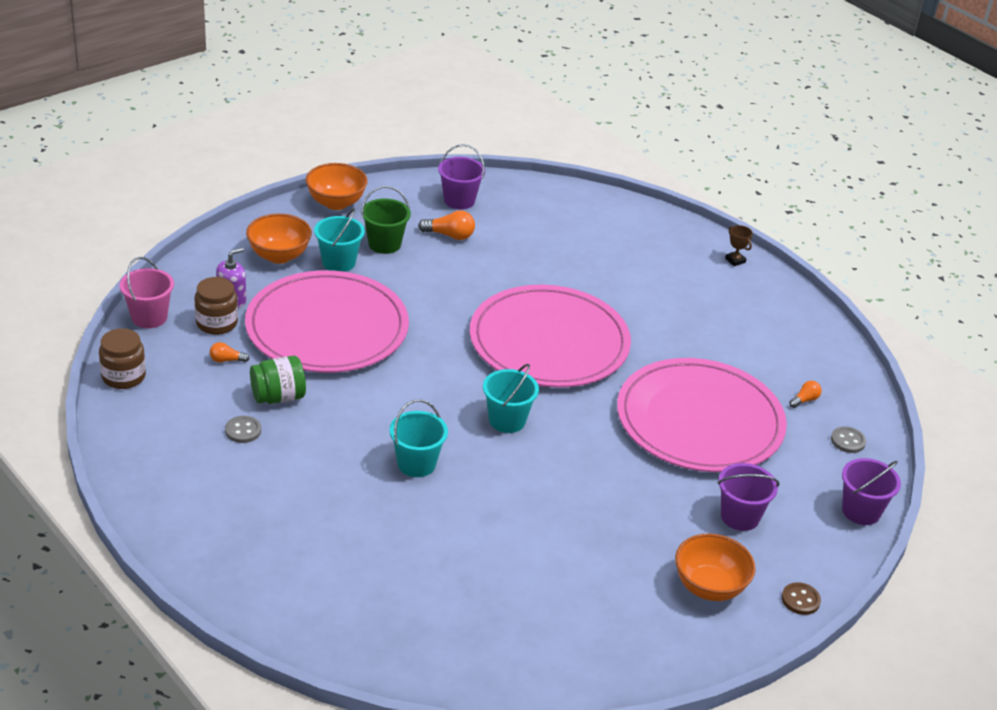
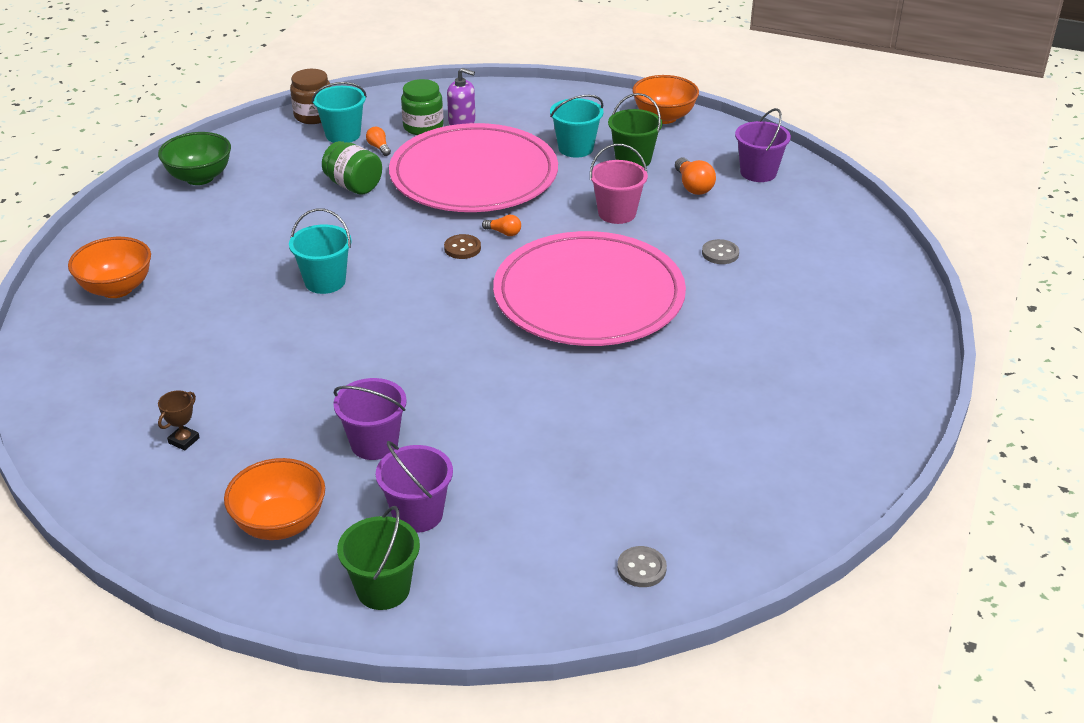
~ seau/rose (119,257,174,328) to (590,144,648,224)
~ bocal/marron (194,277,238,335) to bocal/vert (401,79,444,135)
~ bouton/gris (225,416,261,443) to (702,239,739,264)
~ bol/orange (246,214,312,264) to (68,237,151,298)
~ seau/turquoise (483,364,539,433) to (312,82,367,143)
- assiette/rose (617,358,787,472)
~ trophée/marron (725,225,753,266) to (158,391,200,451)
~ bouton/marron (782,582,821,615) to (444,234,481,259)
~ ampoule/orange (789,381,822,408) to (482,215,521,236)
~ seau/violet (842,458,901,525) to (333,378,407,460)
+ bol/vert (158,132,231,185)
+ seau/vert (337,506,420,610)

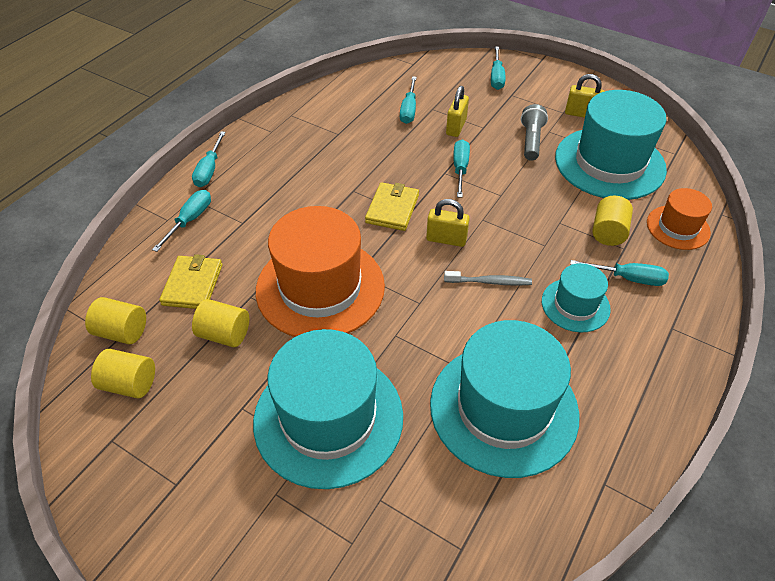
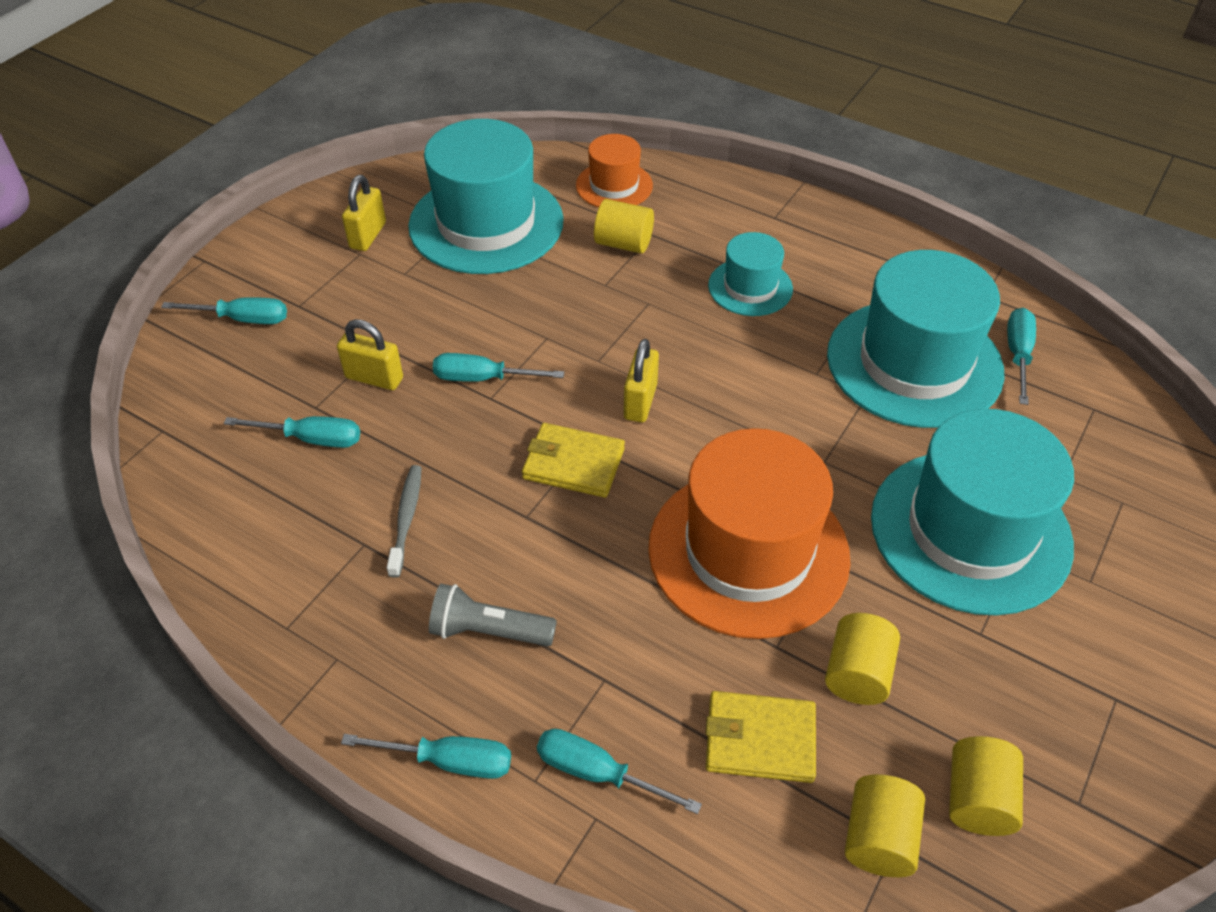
~ brosse à dents/gris (444,271,532,286) to (387,465,422,578)
~ lampe de poche/gris (521,104,548,161) to (429,584,557,647)
~ tournevis/turquoise (570,260,669,286) to (1007,308,1036,405)

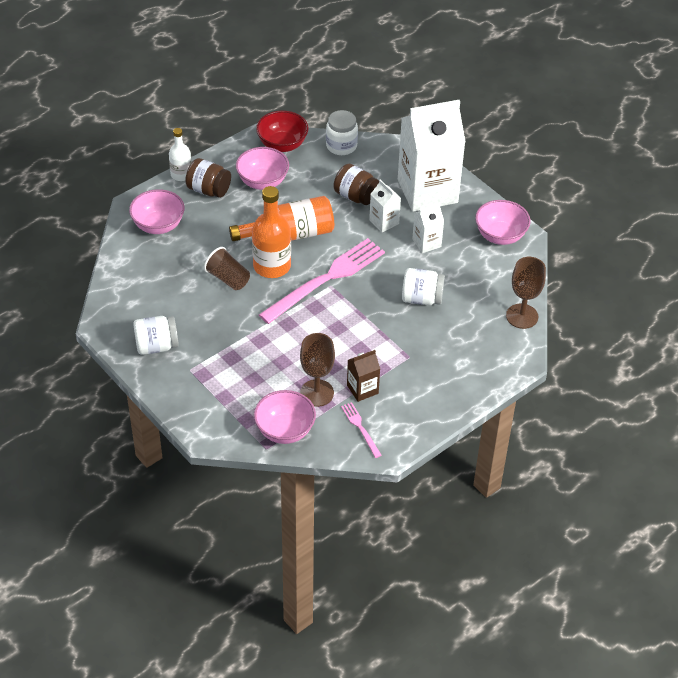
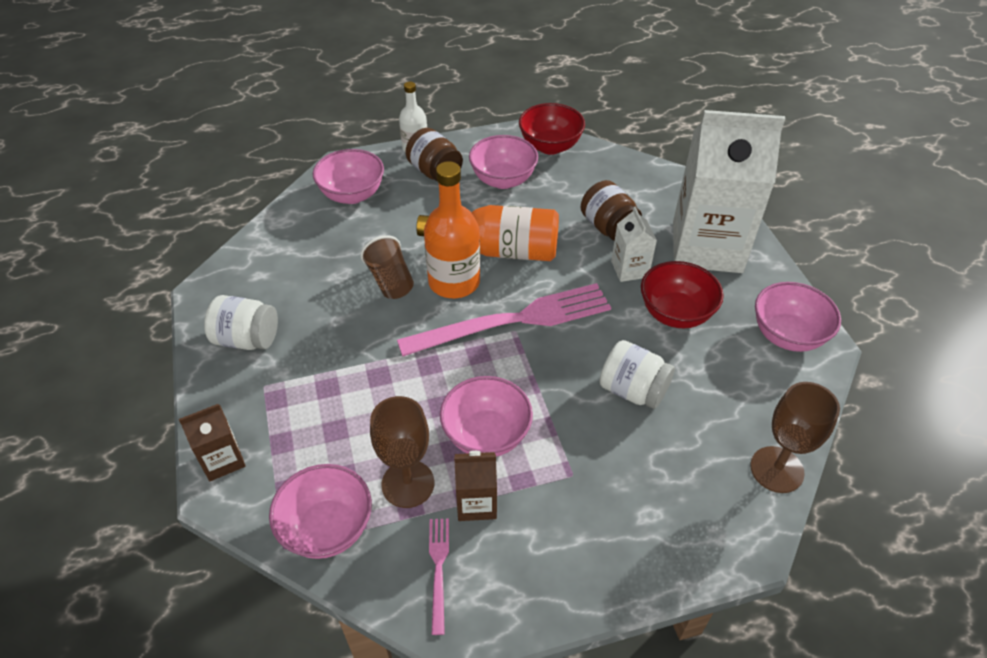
- bocal/blanc (326,110,358,155)
~ brique de lait/blanc (412,203,444,253) to bol/rouge (641,261,724,328)
+ brique de lait/marron (179,404,246,481)
+ bol/rose (440,376,533,457)

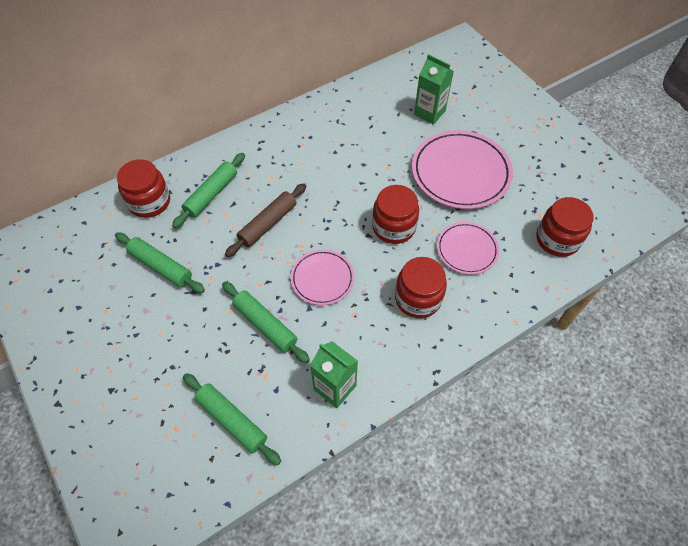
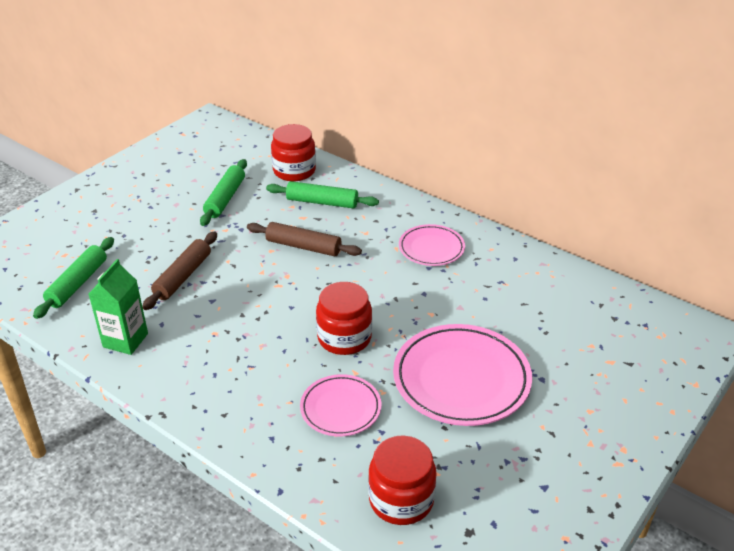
~ rouleau à pâtisserie/vert (222,282,310,363) to rouleau à pâtisserie/marron (143,231,217,310)
~ assiette/rose (291,249,354,305) to (399,224,465,266)
- bocal/rouge (395,257,447,318)
- brique de lait/vert (414,54,454,124)

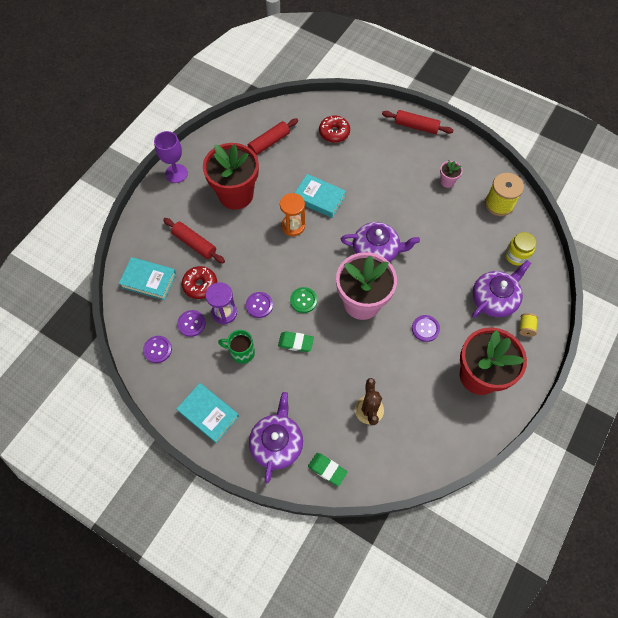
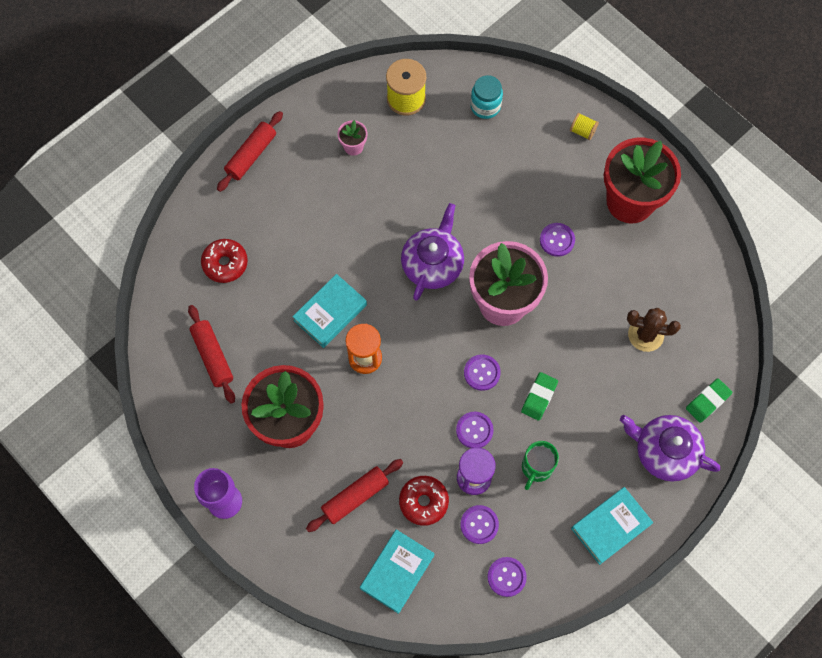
~ bouton/vert (290,287,317,313) to bouton/violet (464,355,501,391)
- théière/violet (472,260,531,318)
~ bocal/jaune (505,232,536,266) to bocal/turquoise (471,75,503,119)

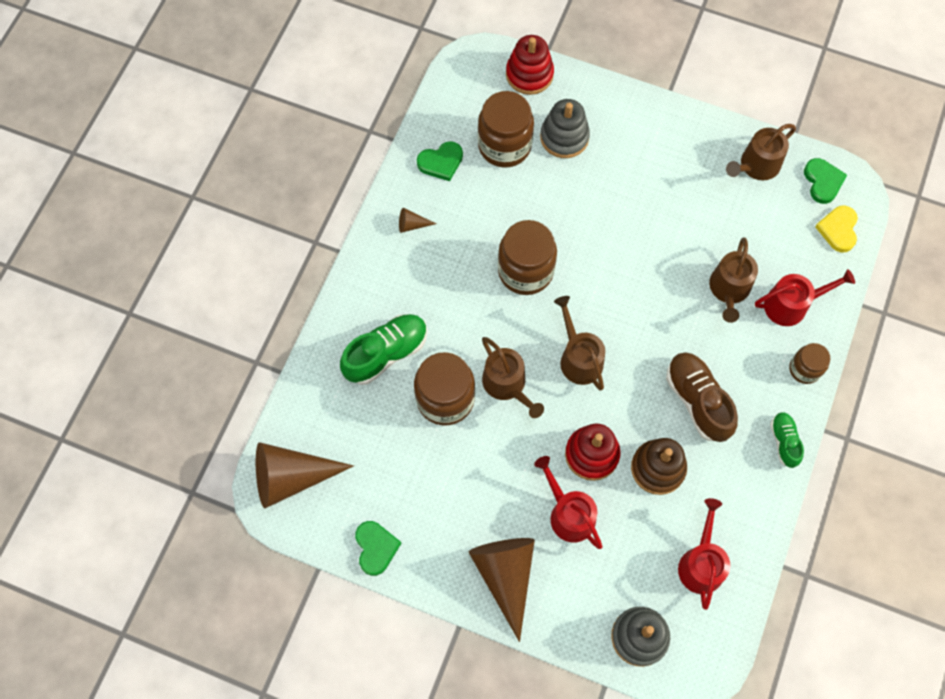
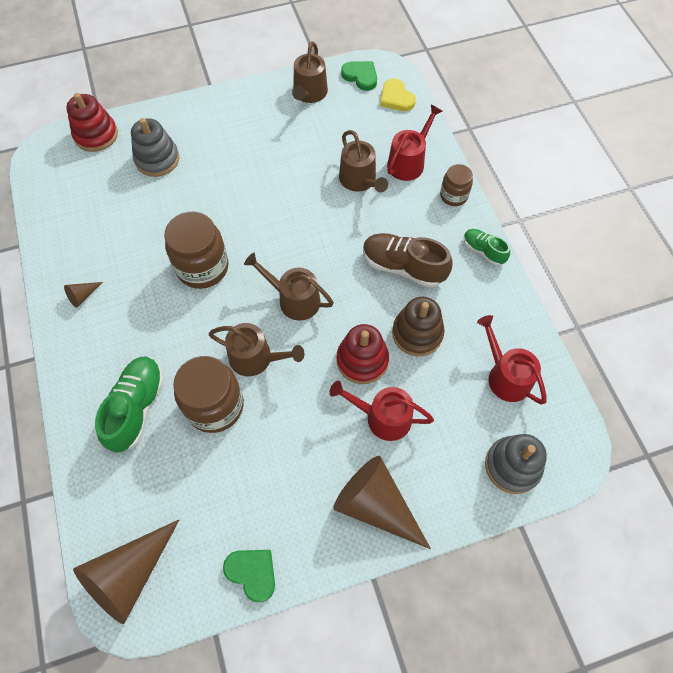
- cœur/vert (417,141,463,181)
- bocal/marron (478,91,534,168)

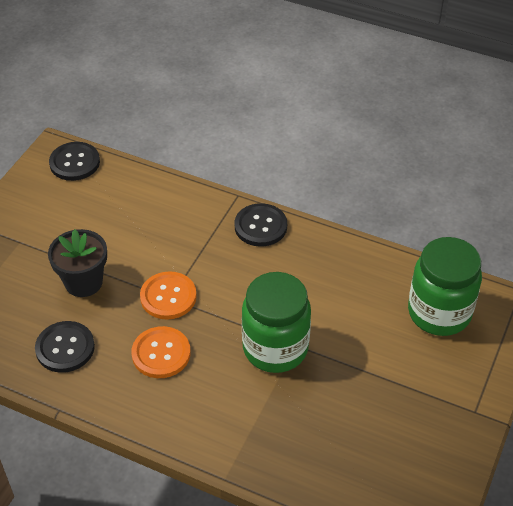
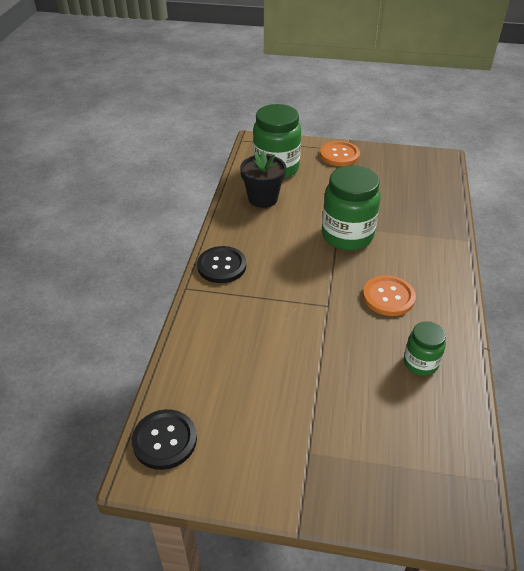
~ bouton/noir (35,321,95,373) to bocal/vert (404,321,446,376)
~ pot de fleurs/noir (48,229,107,297) to (240,151,286,208)
~ bouton/orange (140,271,197,320) to (320,141,360,166)

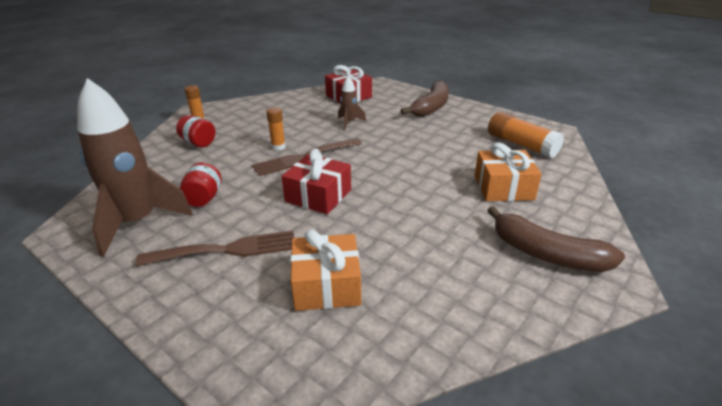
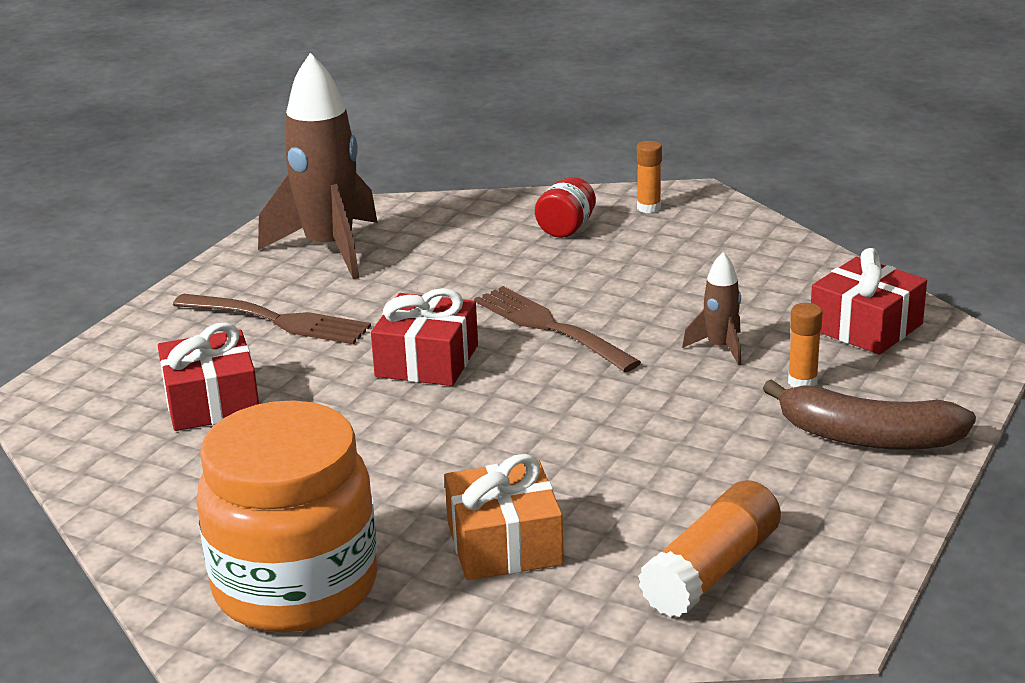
~ fourchette/marron (135,231,294,266) = (173,294,371,344) 45 degrees counterclockwise
- bocal/rouge (180,163,221,207)
~ bâton de colle/orange (266,107,286,151) to (788,303,823,387)
~ cadeau/orange (290,229,361,311) to cadeau/rouge (158,322,259,431)
~ banane/marron (487,206,625,272) to bocal/orange (196,400,378,632)

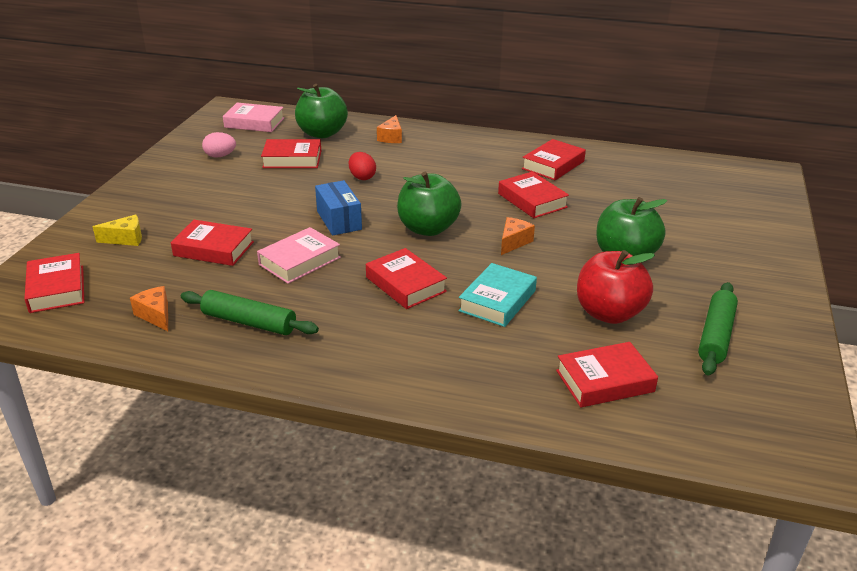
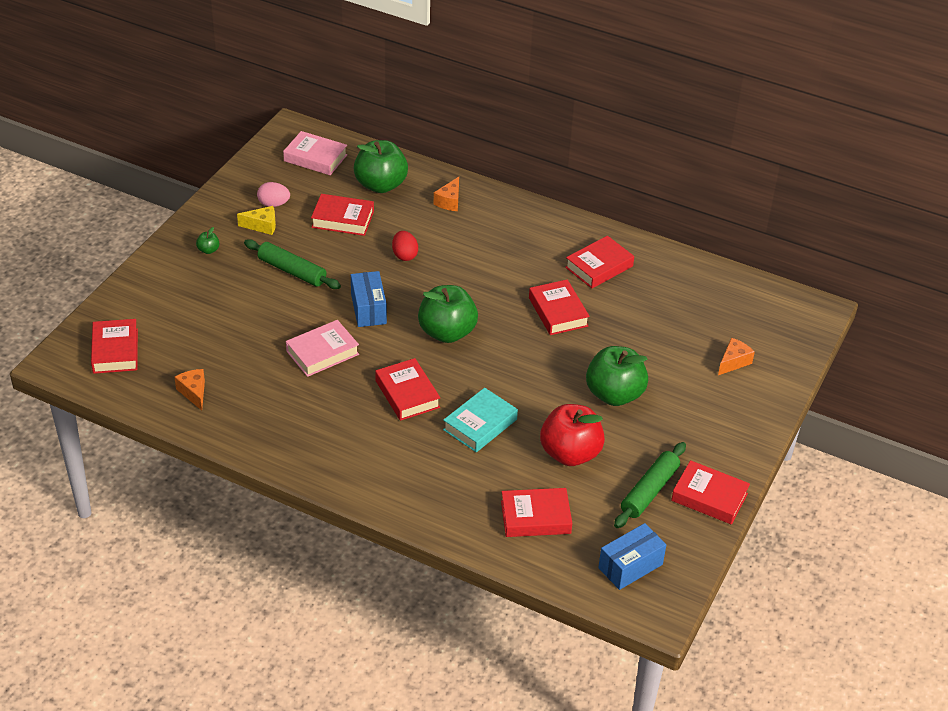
~ fromage/jaune (93,214,142,246) to (237,206,276,235)
~ livre/rouge (171,220,254,266) to (671,460,750,525)
~ rouleau à pâtisserie/vert (181,290,319,335) to (244,239,341,289)
~ fromage/orange (501,217,535,255) to (718,338,755,375)
+ pomme/vert (196,227,219,254)
+ boîte/bleu (598,523,666,590)

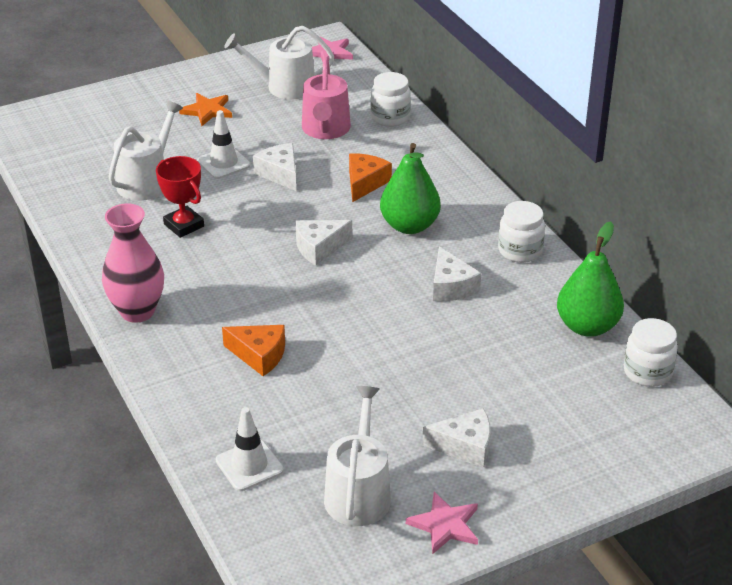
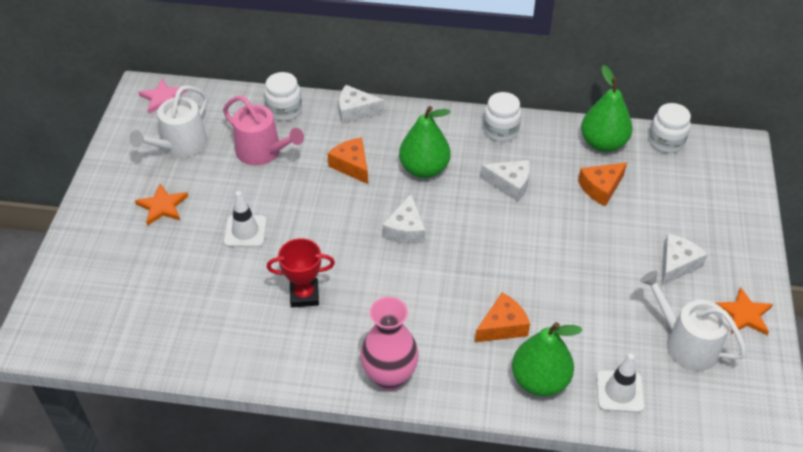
- arrosoir/blanc (109,100,183,201)
~ fromage/blanc (253,143,296,191) to (339,85,385,124)
~ étoile/rose (406,492,478,554) to étoile/orange (715,287,773,335)
+ poire/vert (512,322,583,396)
+ fromage/orange (578,162,627,206)

